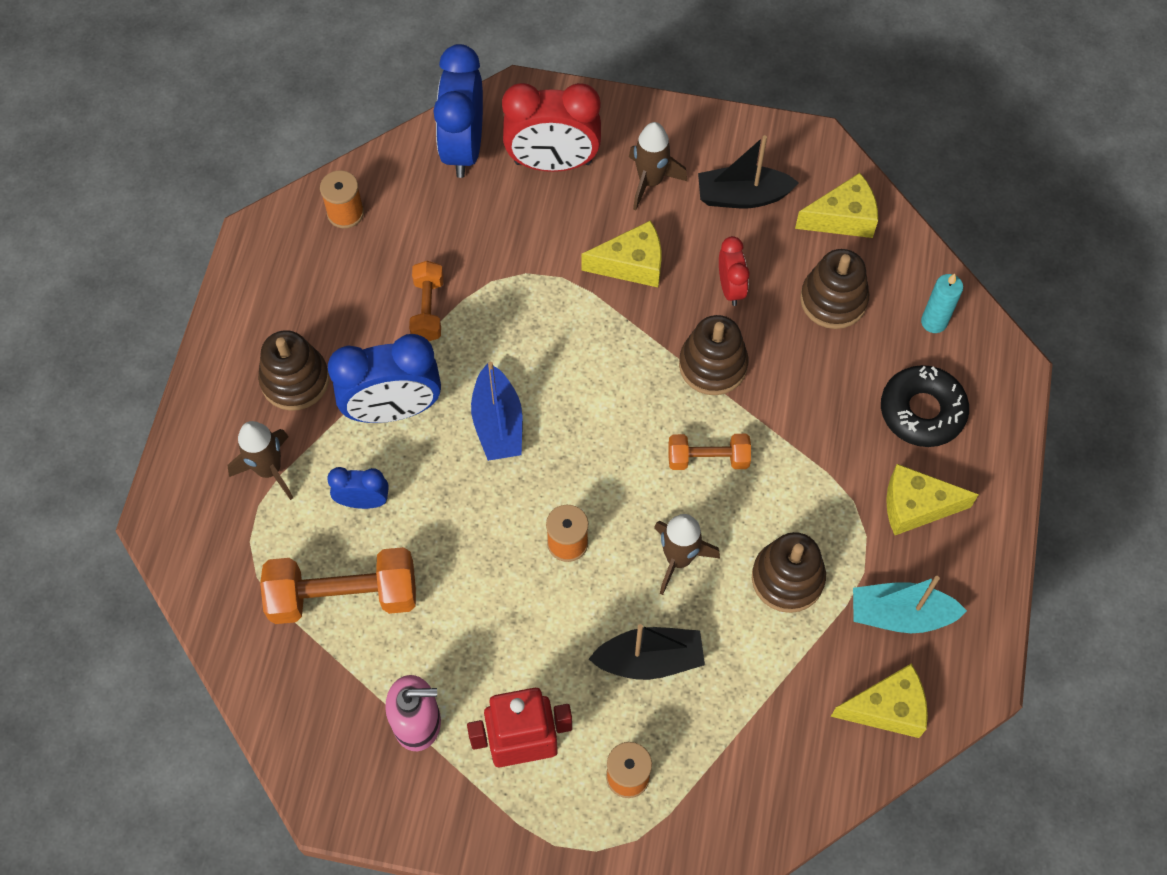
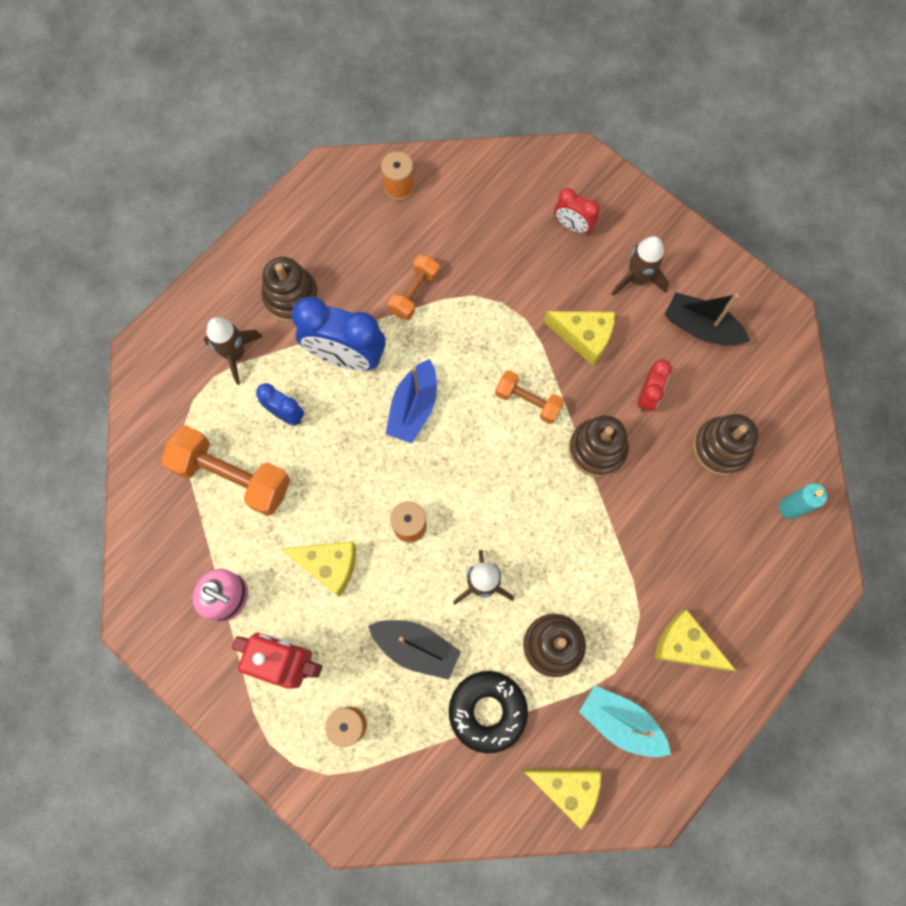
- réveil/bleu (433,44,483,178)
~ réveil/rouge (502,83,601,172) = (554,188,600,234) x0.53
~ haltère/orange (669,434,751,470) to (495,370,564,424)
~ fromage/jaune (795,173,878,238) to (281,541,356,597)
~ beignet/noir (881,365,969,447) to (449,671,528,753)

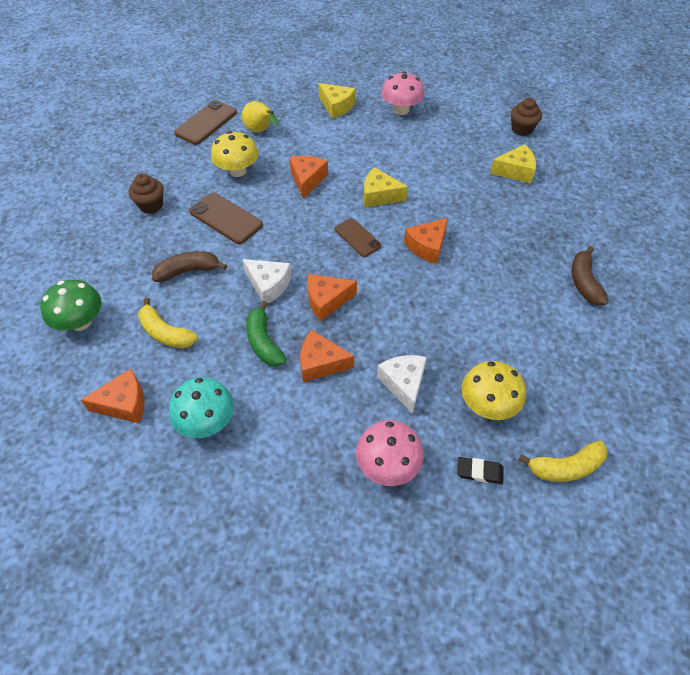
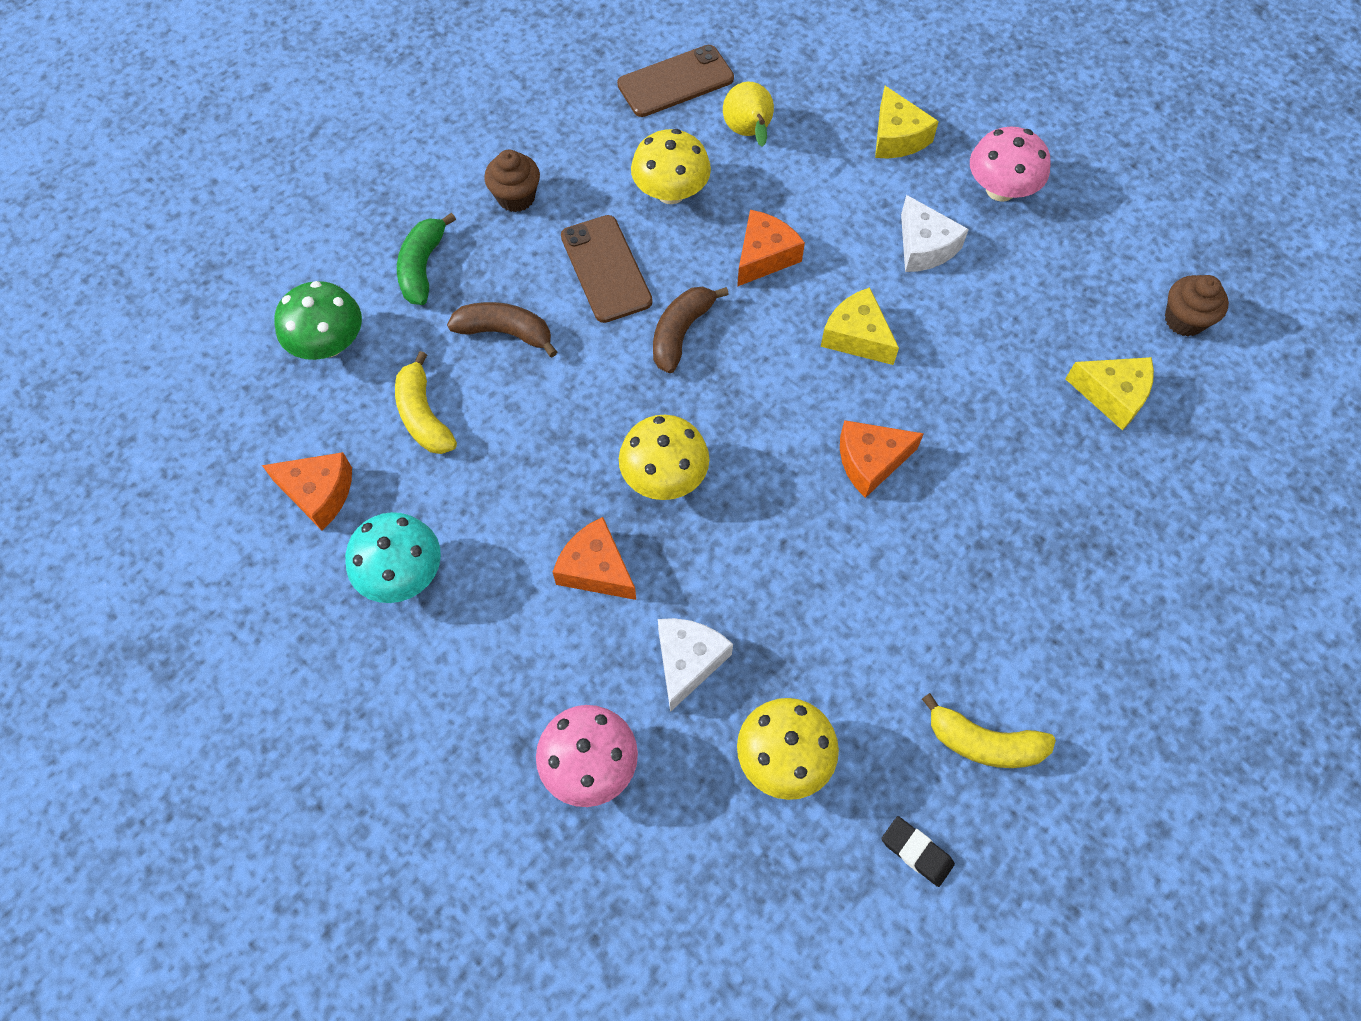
~ fromage/blanc (242,259,292,303) to (901,195,969,272)
~ banane/vert (246,301,287,367) to (397,213,456,305)
~ fromage/orange (307,274,357,321) to champignon/jaune (619,415,710,500)
- téléphone/marron (335,218,382,257)
~ gomme/noir (457,457,504,484) to (881,816,955,887)
~ banane/jaune (519,441,608,482) to (922,693,1056,768)
~ banane/marron (571,246,609,305) to (653,287,729,373)

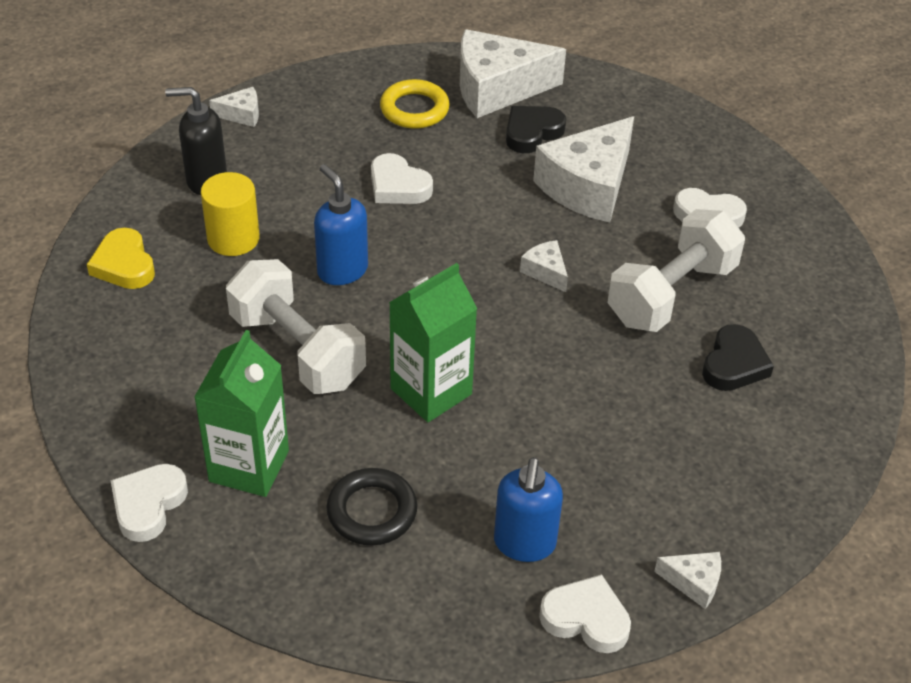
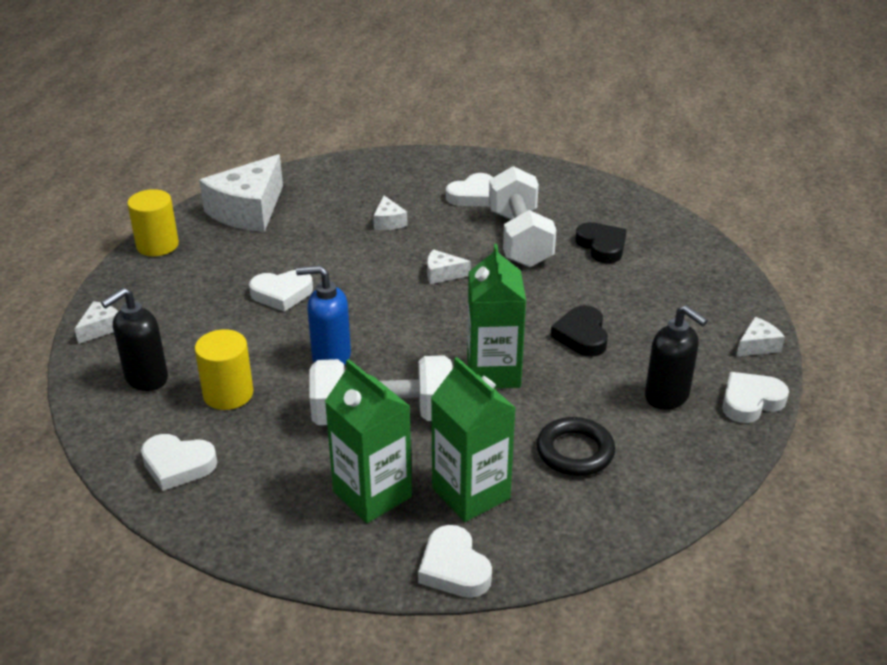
~ cœur/jaune (87,228,155,289) to cœur/blanc (141,434,217,491)
- anneau/jaune (380,79,450,129)
~ distributeur de savon/bleu (494,457,563,562) to distributeur de savon/noir (645,305,708,410)
~ cœur/noir (506,106,566,153) to (551,305,608,357)
~ fromage/blanc (533,116,634,223) = (373,196,408,230) x0.44
+ cylindre/jaune (127,189,179,256)
+ brique de lait/vert (325,359,412,523)

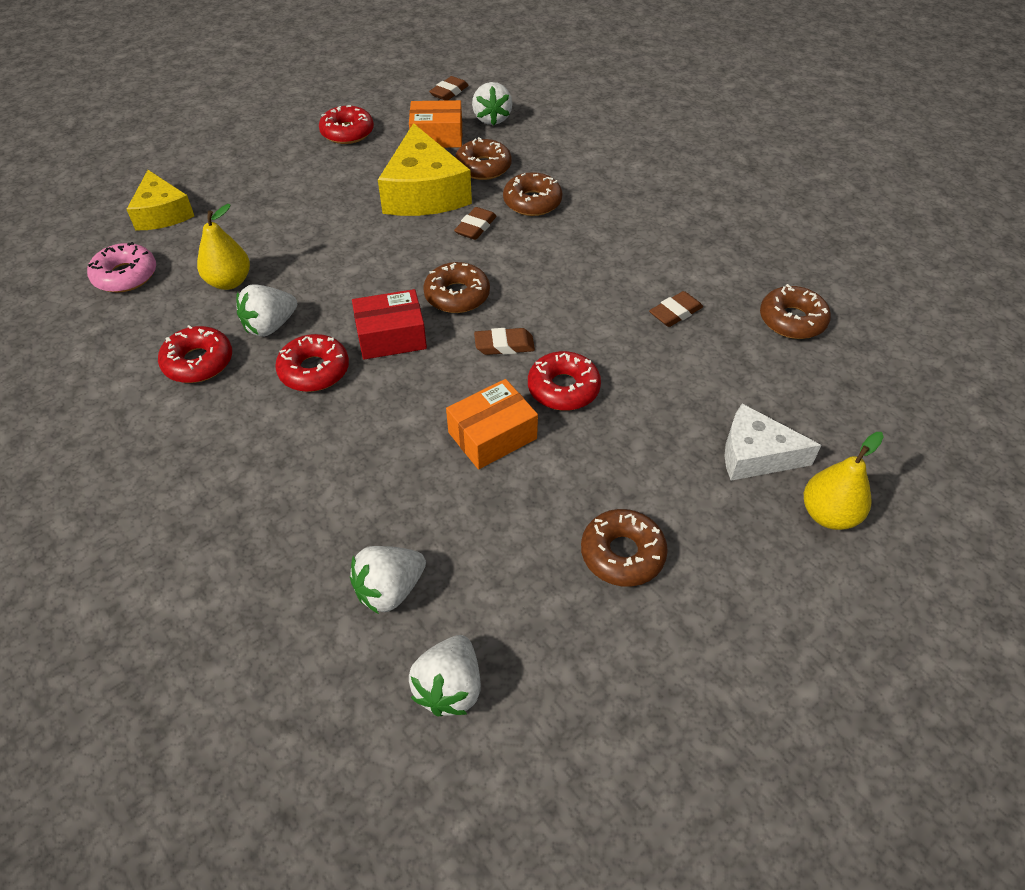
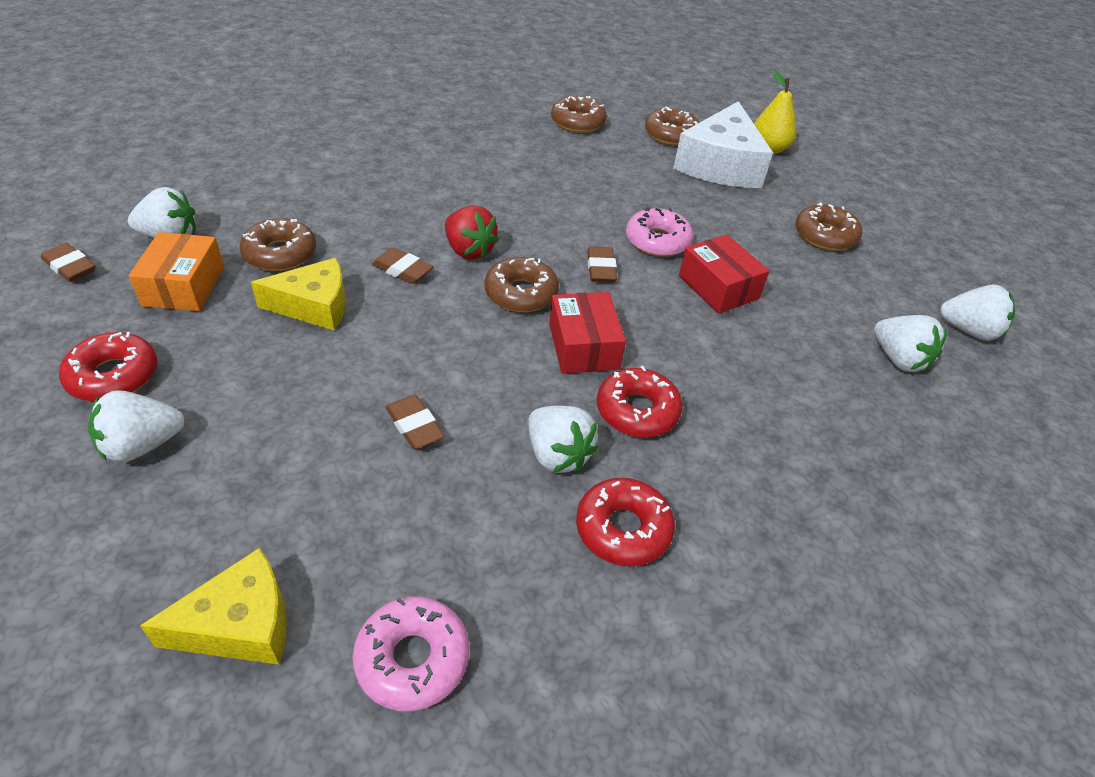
- poire/jaune (197,204,250,290)
~ fromage/jaune (378,123,472,216) = (251,258,346,330) x0.63
~ boîte/orange (446,379,538,469) to boîte/rouge (679,235,769,314)
~ beignet/marron (503,172,563,216) to (645,106,700,146)
~ beignet/rouge (528,351,601,411) to beignet/rose (626,207,694,257)
~ gomme/marron (649,291,703,327) to (385,395,445,449)
~ fromage/blanc (725,404,821,481) = (673,101,773,188) x1.58
+ fraise/blanc (88,390,185,463)
+ fraise/rouge (445,205,499,259)

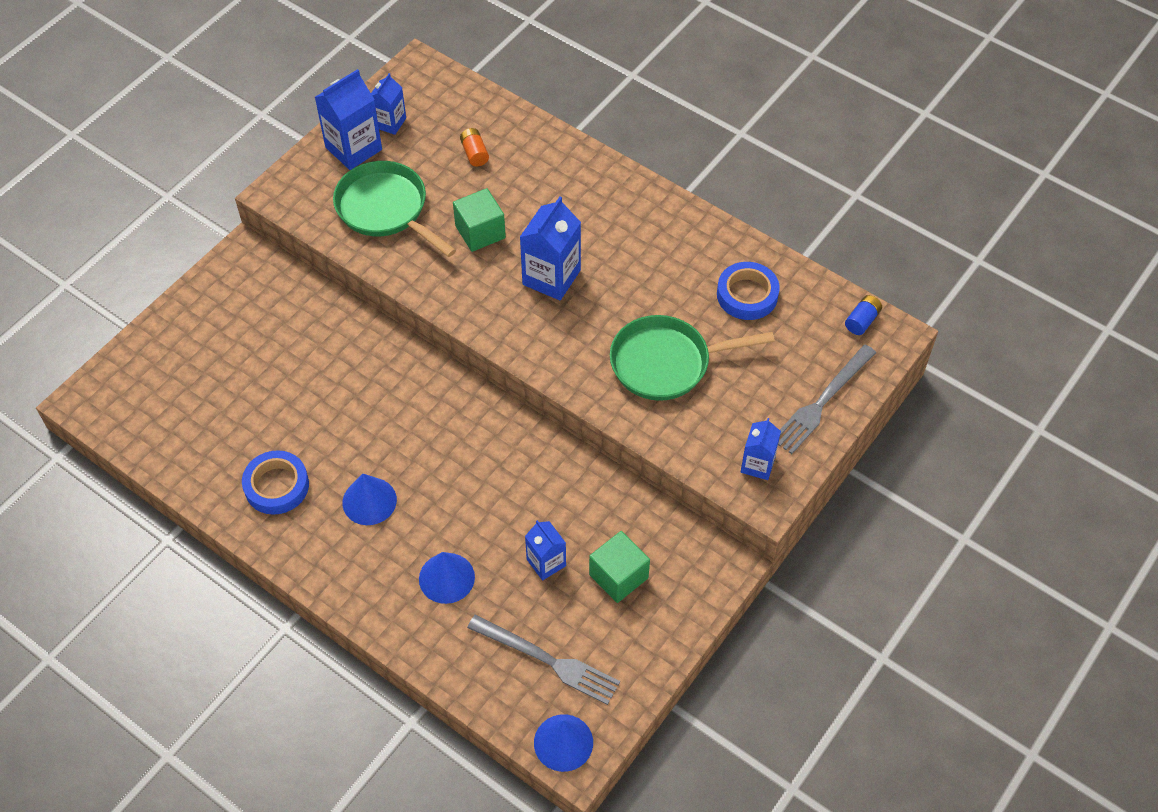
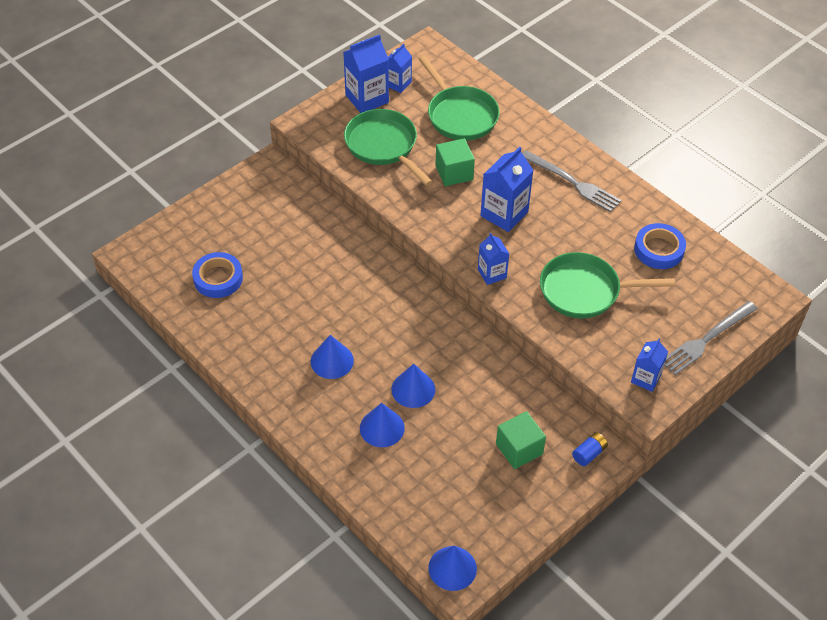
~ ruban adhésif/bleu (242,450,309,515) to (192,252,243,298)
~ pile/orange (460,128,489,167) to poêle/vert (419,56,500,141)
~ fourchette/gris (467,614,620,705) to (522,150,621,212)
~ brique de lait/bleu (525,520,566,581) to (478,233,509,285)
~ pile/bleu (845,295,882,335) to (572,432,608,466)
+ cône/bleu (391,364,435,408)

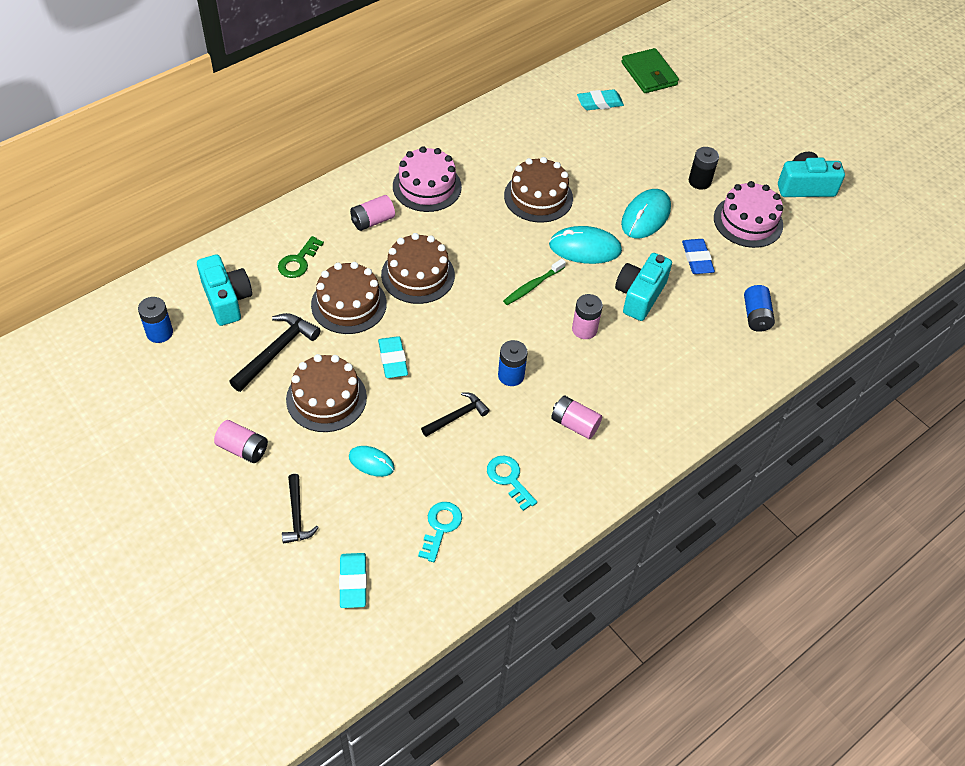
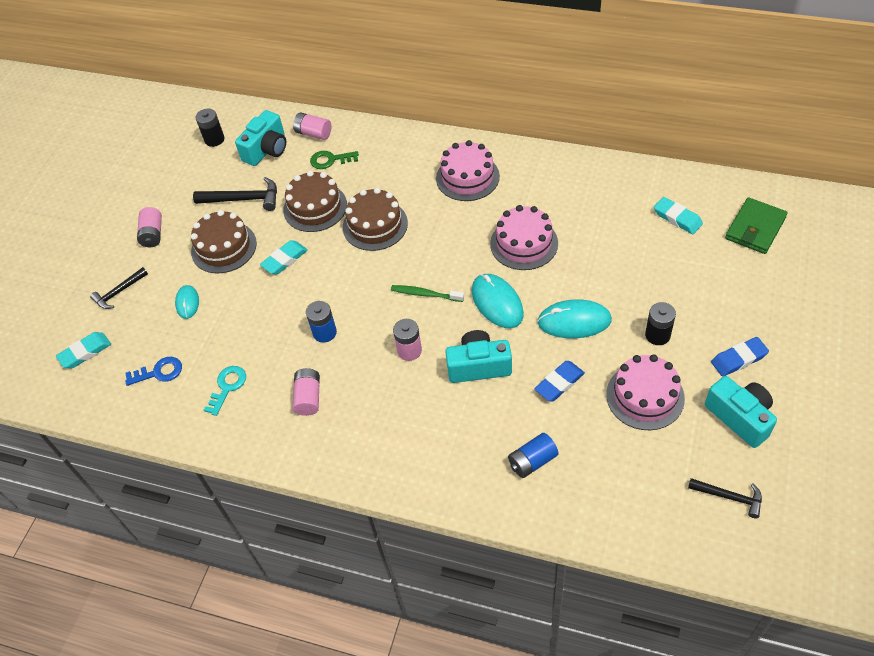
~ pile/bleu (138,297,173,343) to pile/noir (196,109,224,147)
~ pile/rose (350,195,395,231) to (293,112,331,140)
~ clé/turquoise (418,502,462,562) to clé/bleu (125,357,182,386)
~ marteau/noir (421,392,489,437) to (688,478,762,518)
~ gâteau/marron (504,157,573,223) to gâteau/rose (490,205,558,270)
+ gomme/bleu (711,337,769,377)

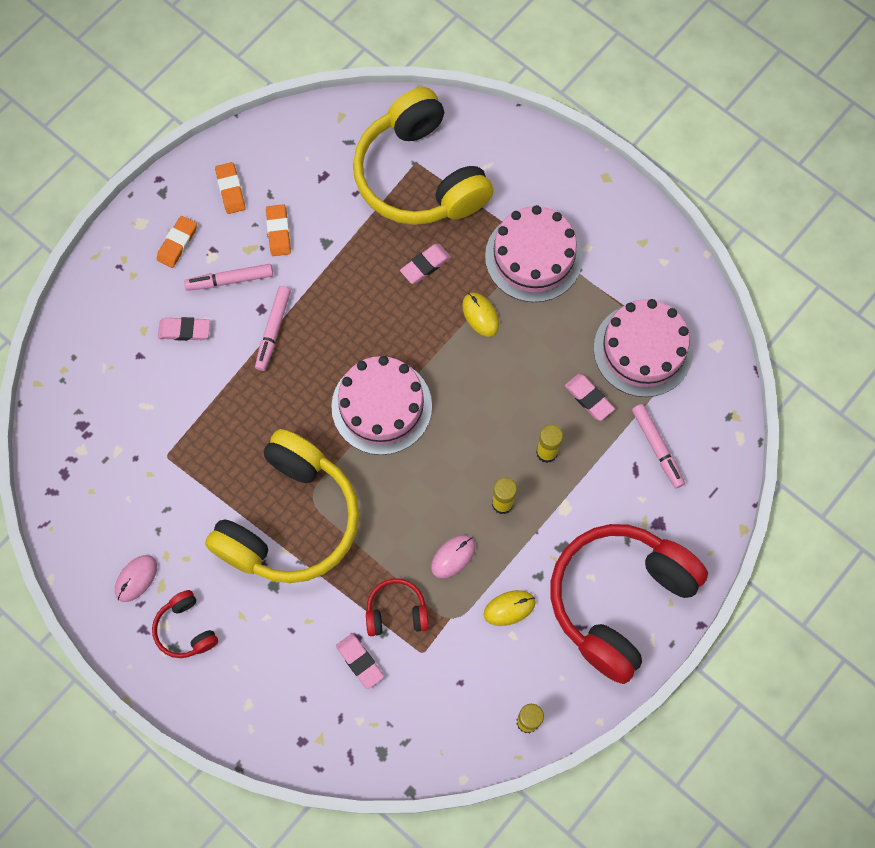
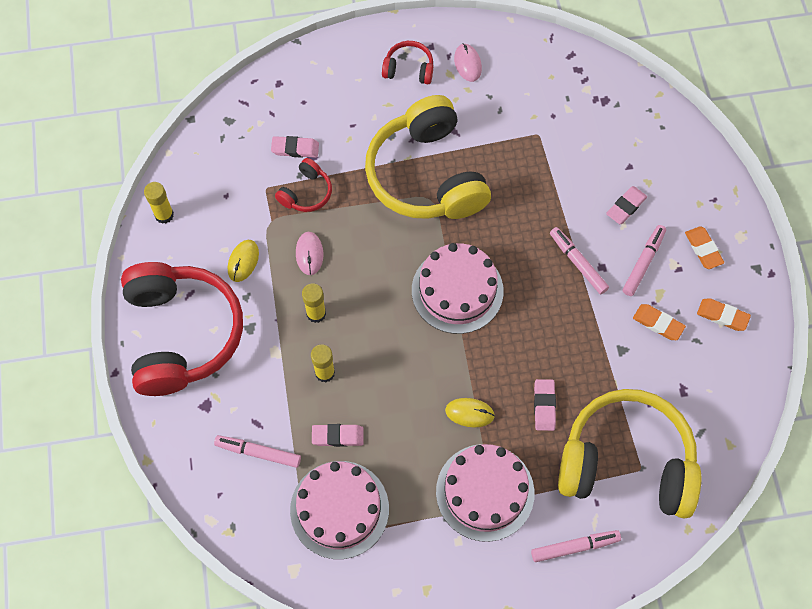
+ feutre/rose (531,530,621,562)

